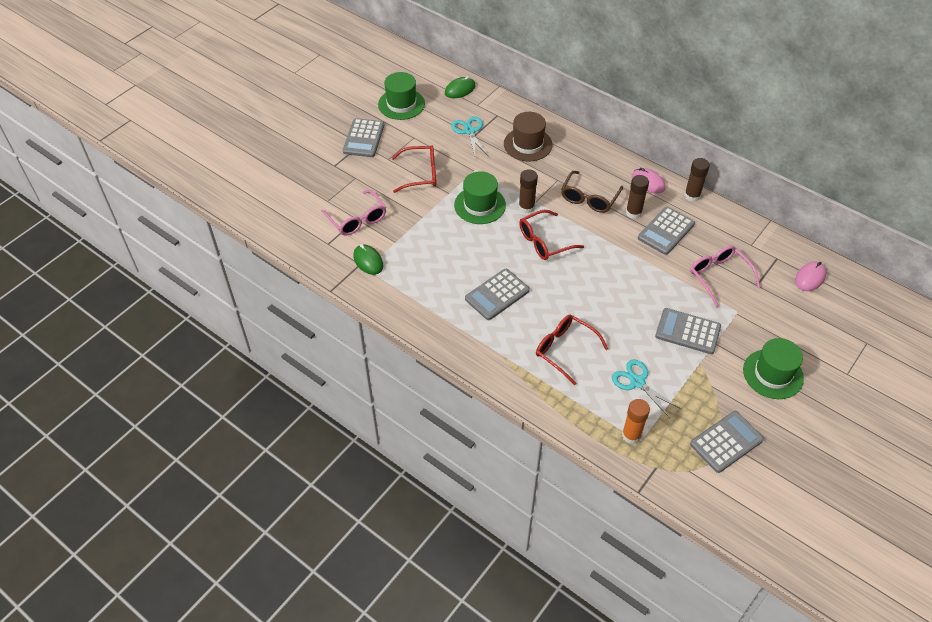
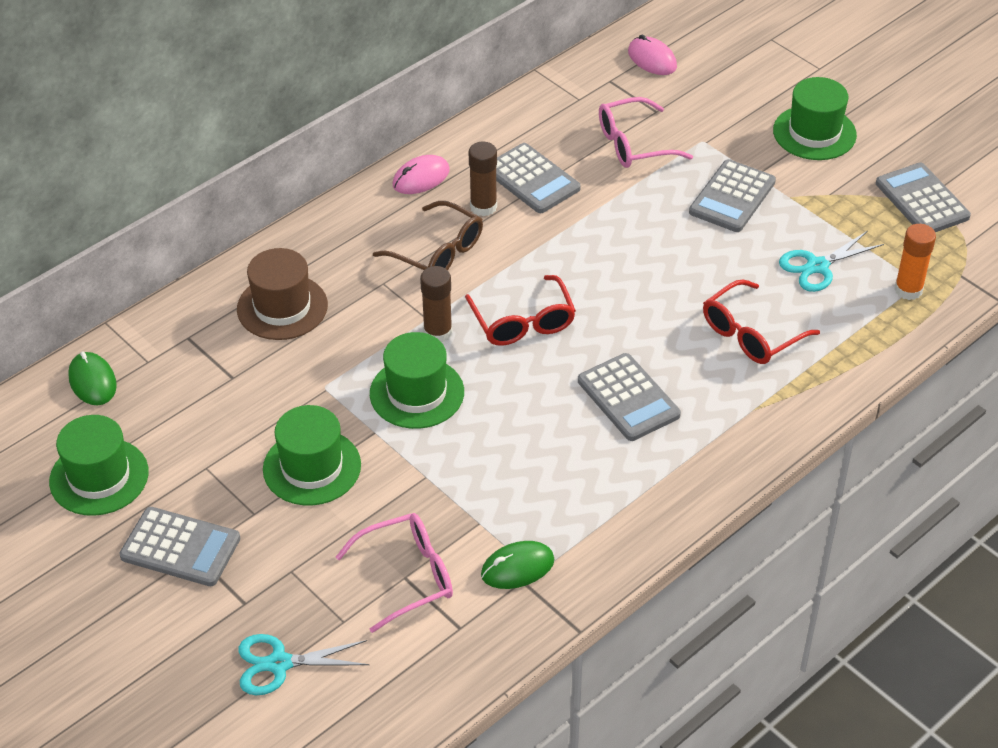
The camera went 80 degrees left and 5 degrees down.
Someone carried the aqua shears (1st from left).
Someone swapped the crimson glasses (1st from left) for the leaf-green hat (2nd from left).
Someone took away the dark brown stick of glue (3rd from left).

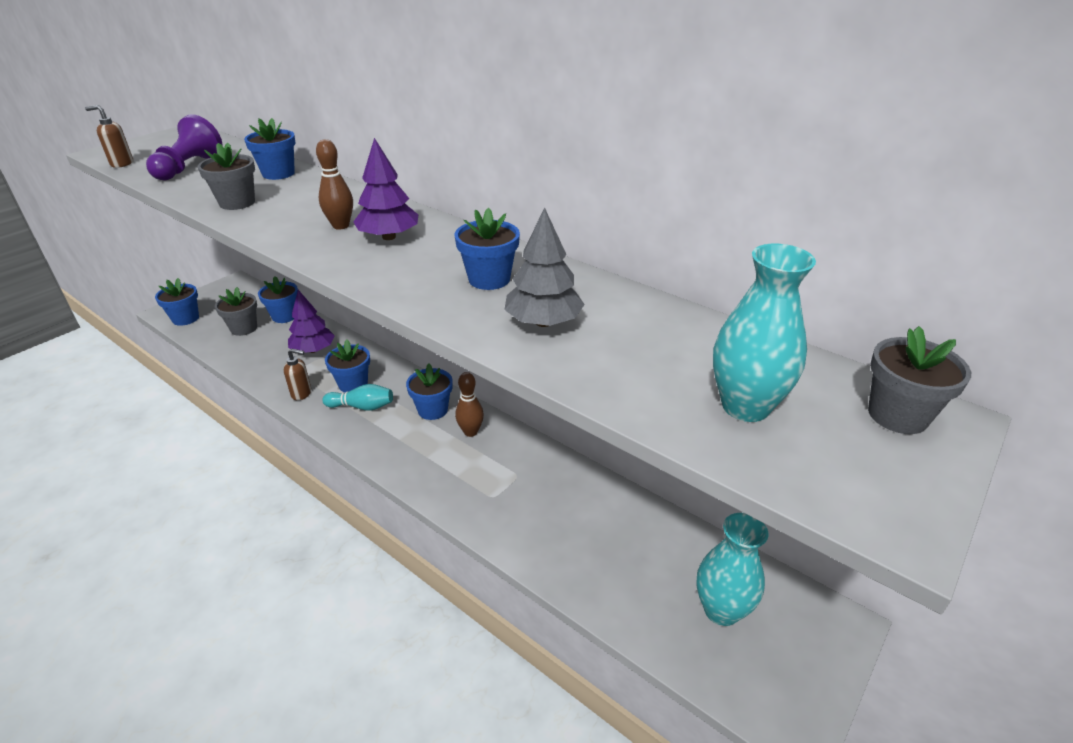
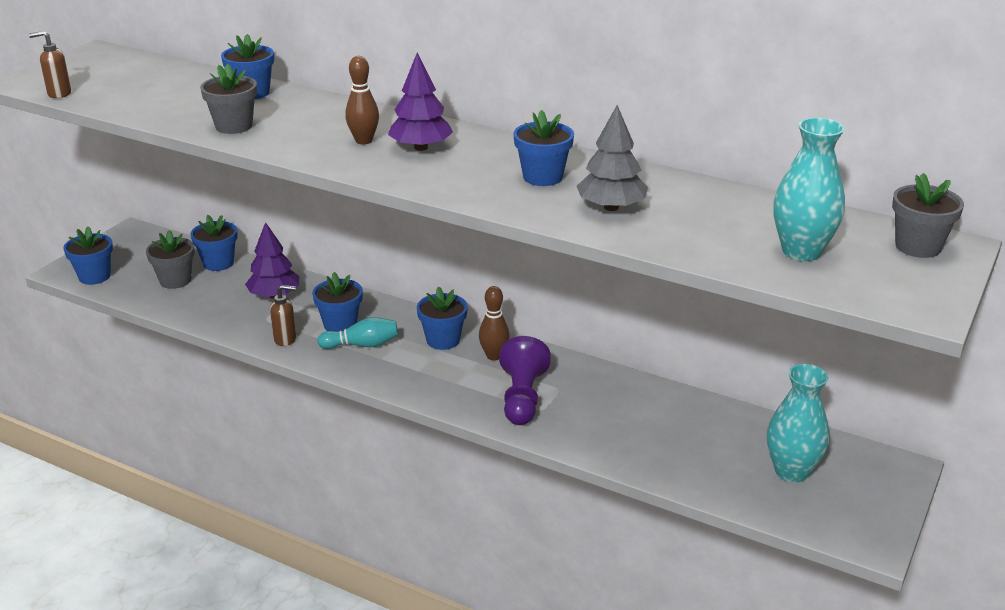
The camera went 10 degrees left and 5 degrees down.
Someone carried the violet pawn.

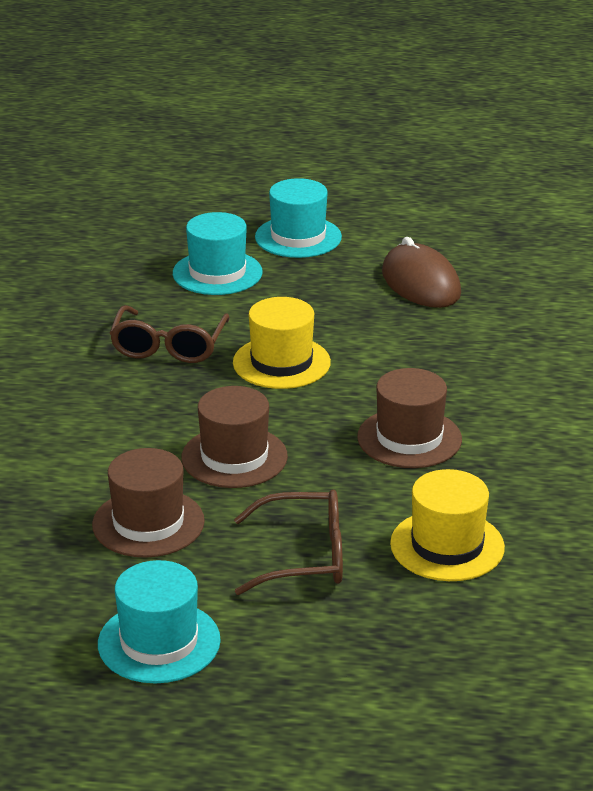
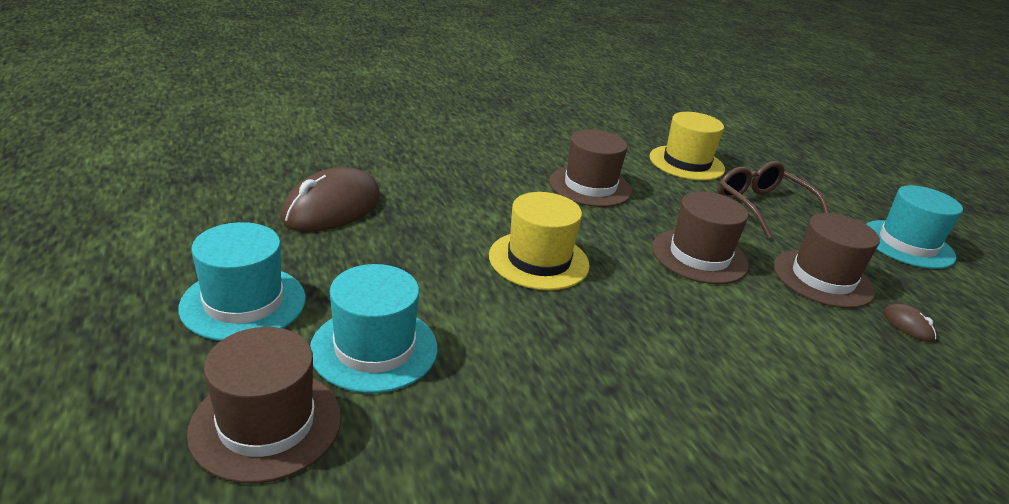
The camera went 120 degrees left and 0 degrees up.
Someone took away the dark brown glasses (1st from left).
Someone put down the dark brown PC mouse (2nd from left).
Someone put down the dark brown hat (1st from left).

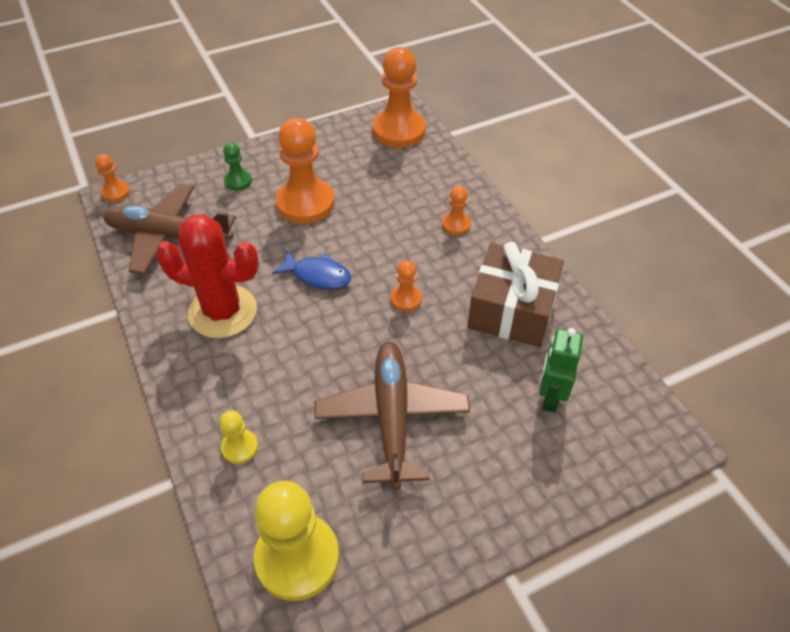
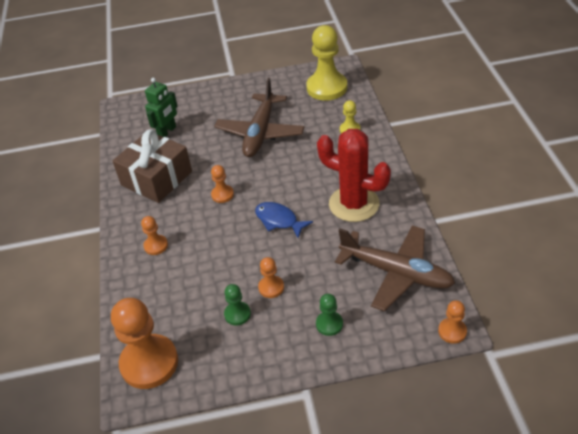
The camera went 160 degrees left and 5 degrees down.
Someone scaled the orange-coloured pawn (2nd from left in the first image) by 0.48.
Someone put down the leaf-green pawn (1st from left).

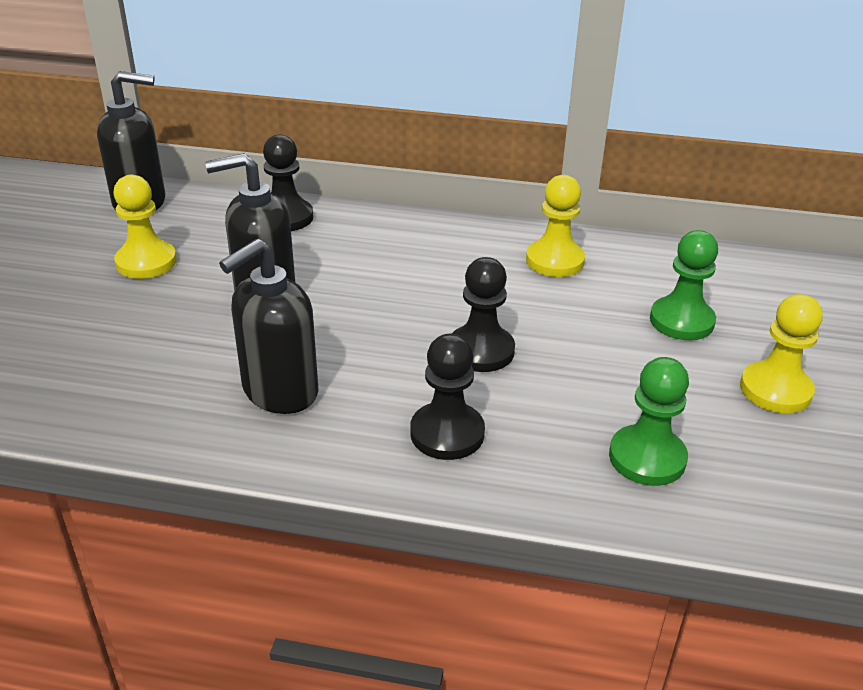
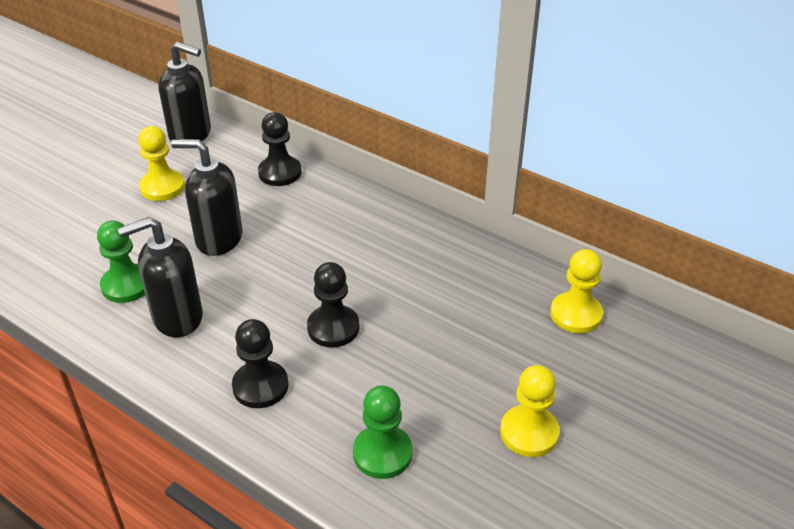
The camera went 25 degrees right and 5 degrees up.
Someone carried the golden pawn (2nd from left in the first image).
Someone carried the leaf-green pawn (2nd from left in the first image).

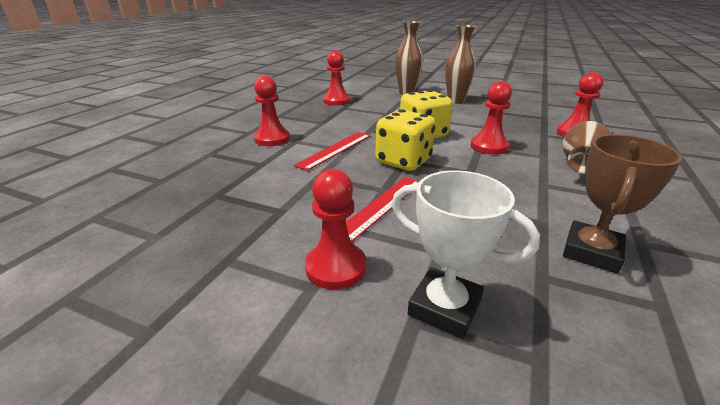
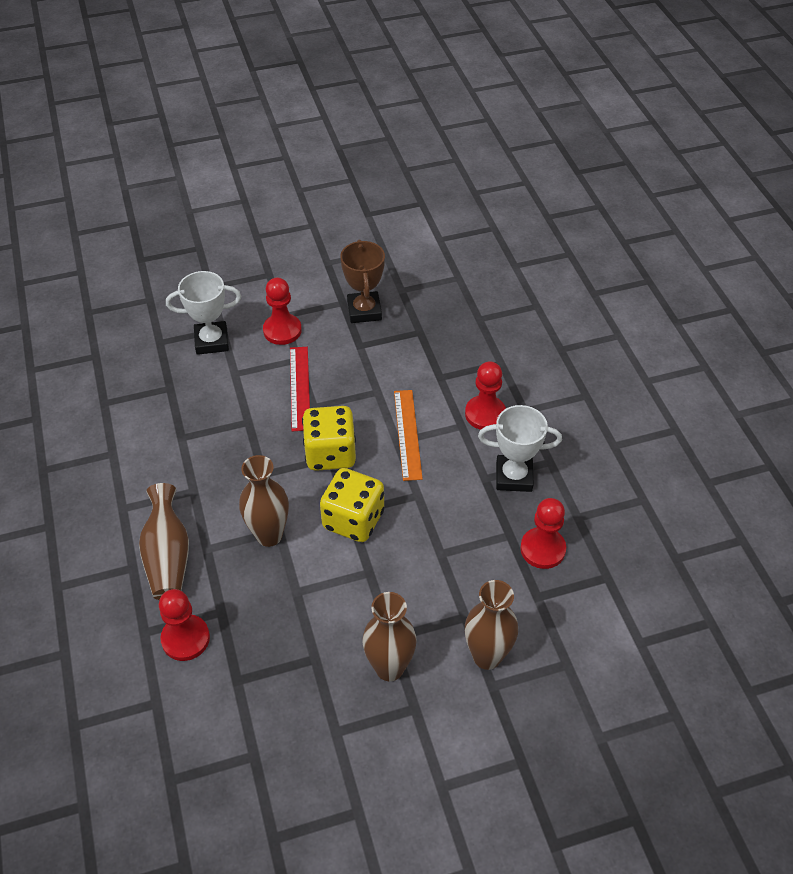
The camera went 140 degrees right and 20 degrees up.
Someone swapped the crimson pawn (4th from left) for the dark brown flower vase (2nd from left).
Someone repainted the crimson measuring stick (1st from left), which became the orange-coloured measuring stick.
Someone carried the dark brown prize cup.
Someone put down the snow-white prize cup (2nd from left).

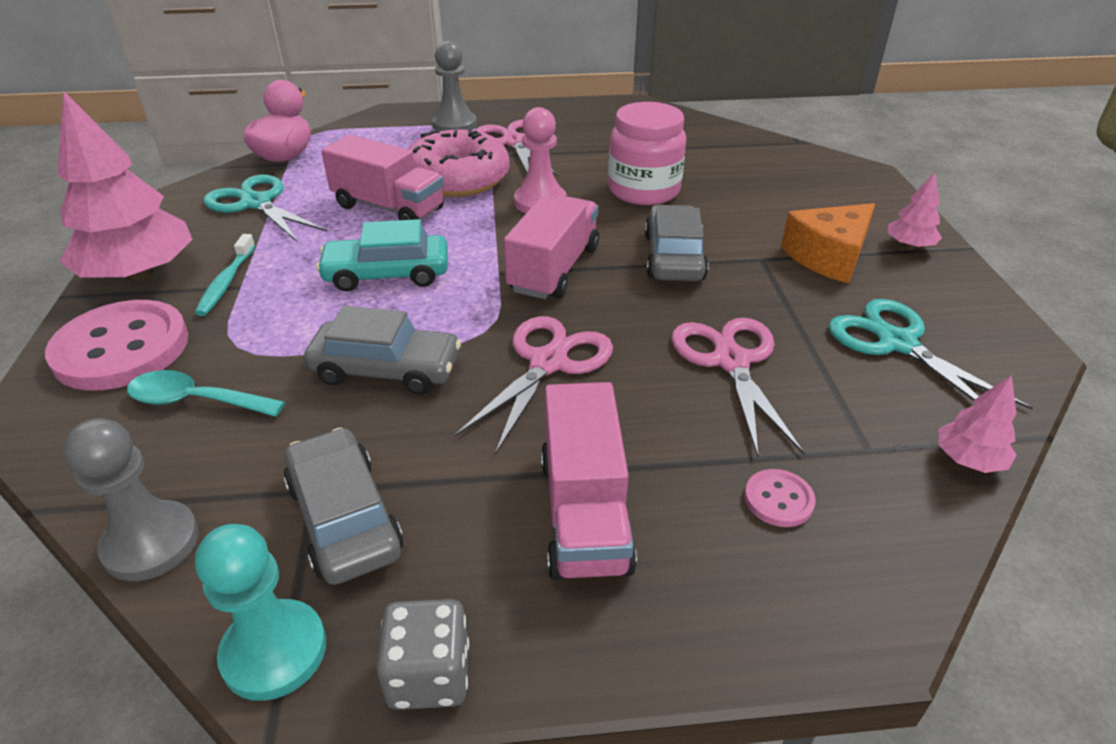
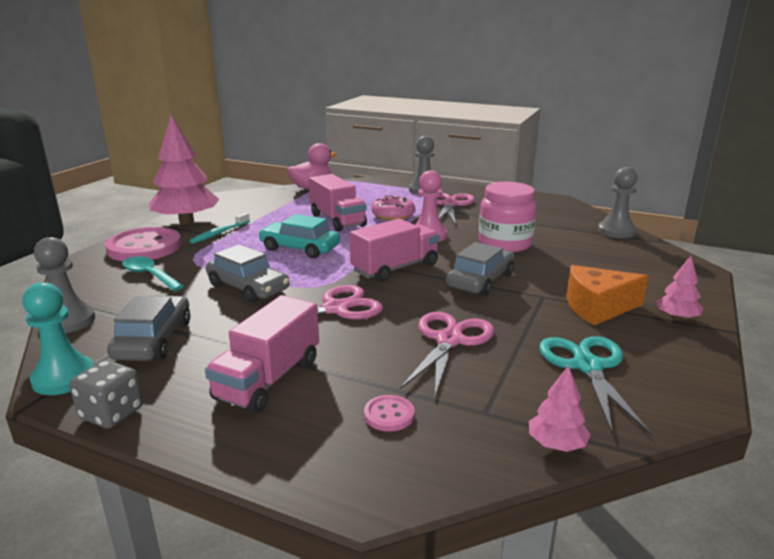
The camera went 30 degrees right and 15 degrees down.
Someone scaled the rose-pink donut by 0.63.
Someone took away the aqua shears (1st from left).
Someone put down the grey pawn (3rd from left).

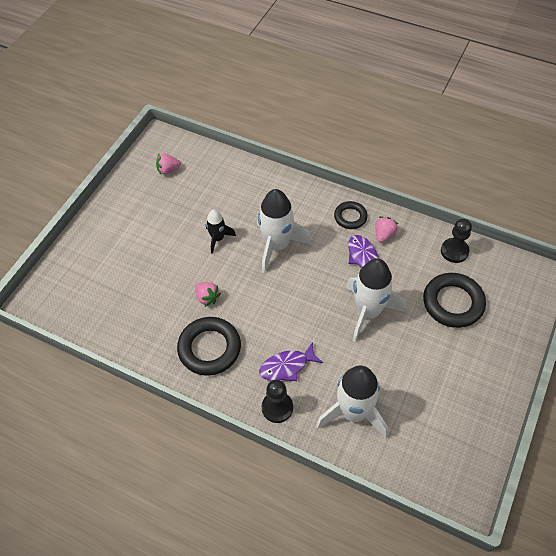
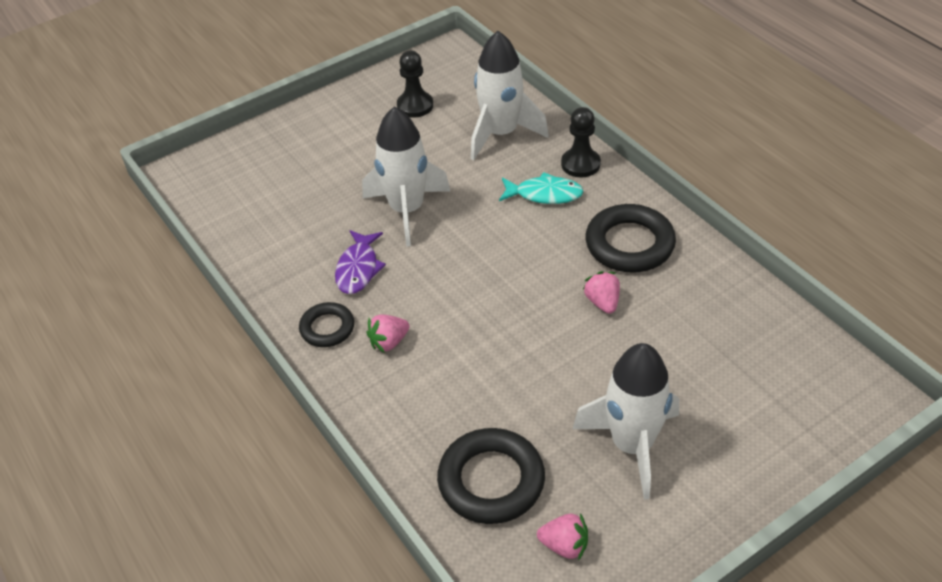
The camera went 150 degrees left and 10 degrees down.
Someone carried the snow-white spaceship (1st from left in the first image).
Someone took away the black spaceship.
Someone carried the rose-pink strawberry (3rd from left in the first image).
Someone carried the black pawn (2nd from left in the first image).
Someone carried the black torus (3rd from left in the first image).
Someone repainted the violet fish (1st from left), which became the aqua fish.

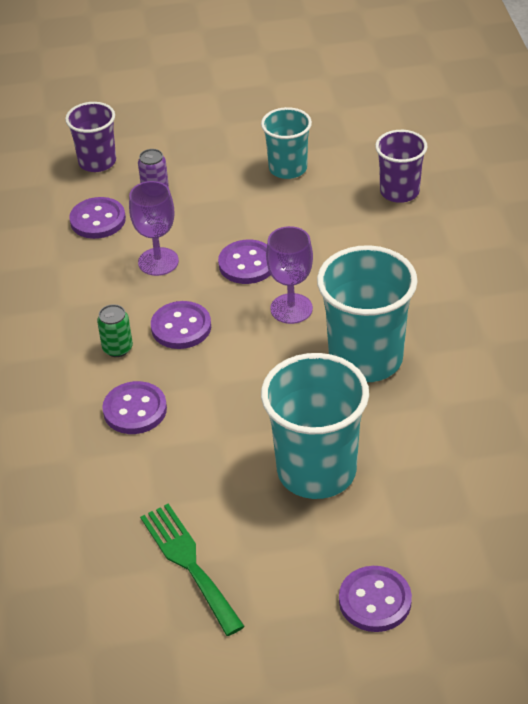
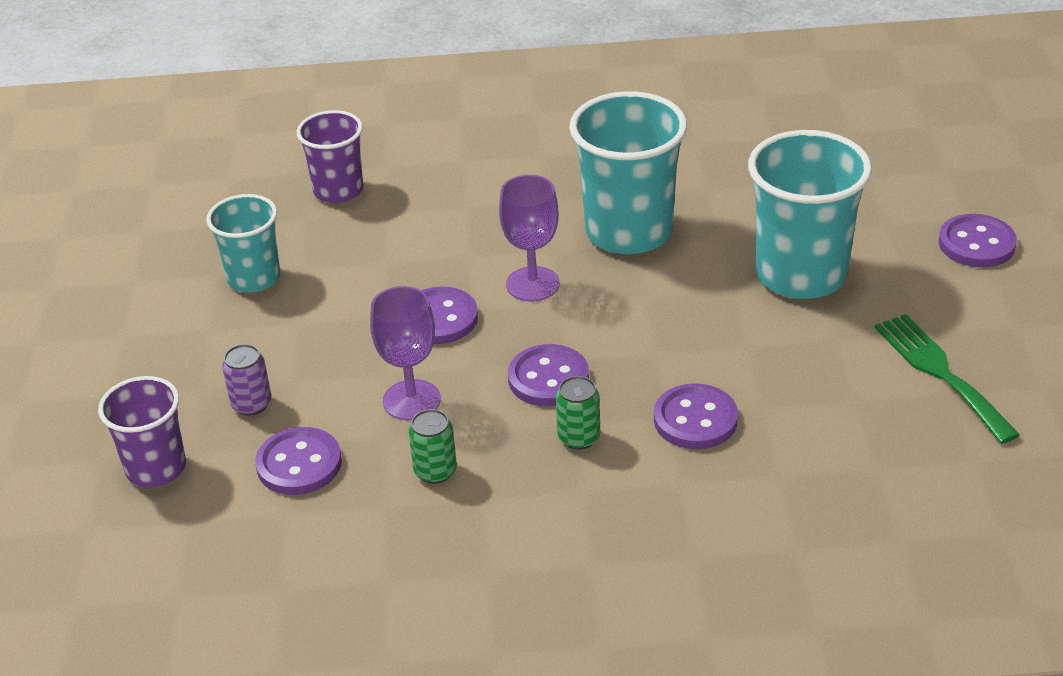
The camera went 85 degrees left and 5 degrees down.
Someone rotated the leaf-green table fork by 90 degrees clockwise.
Someone put down the leaf-green soda can (1st from left).

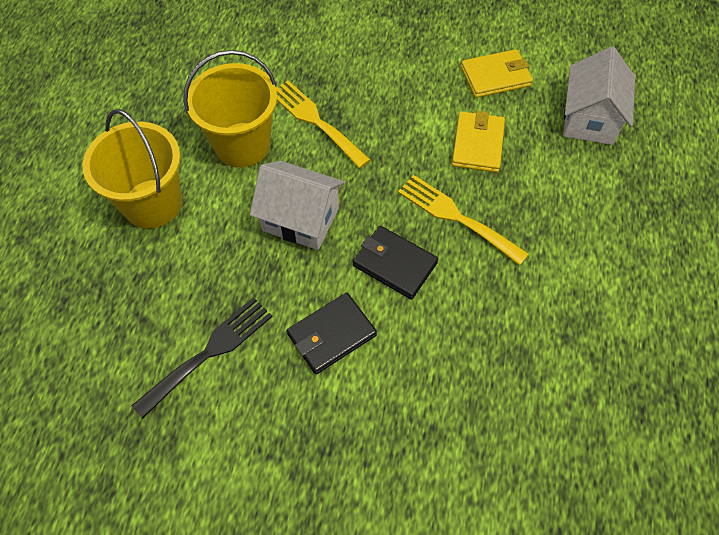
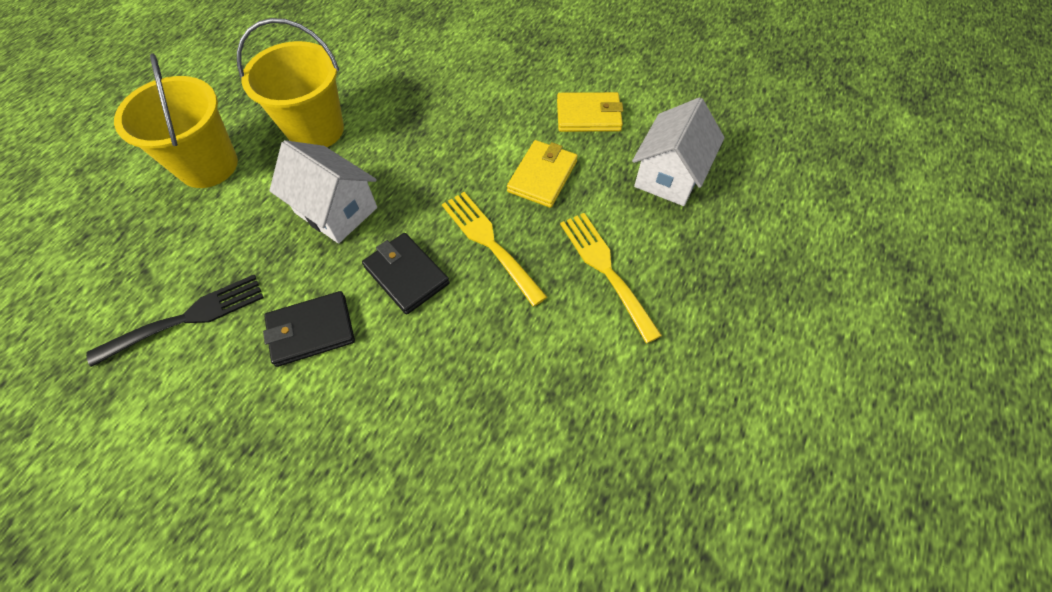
The camera went 15 degrees right and 0 degrees up.
Someone carried the golden table fork (1st from left in the first image).

